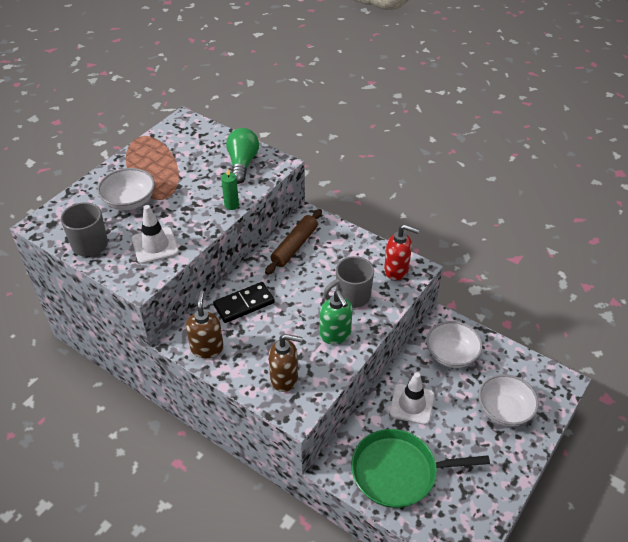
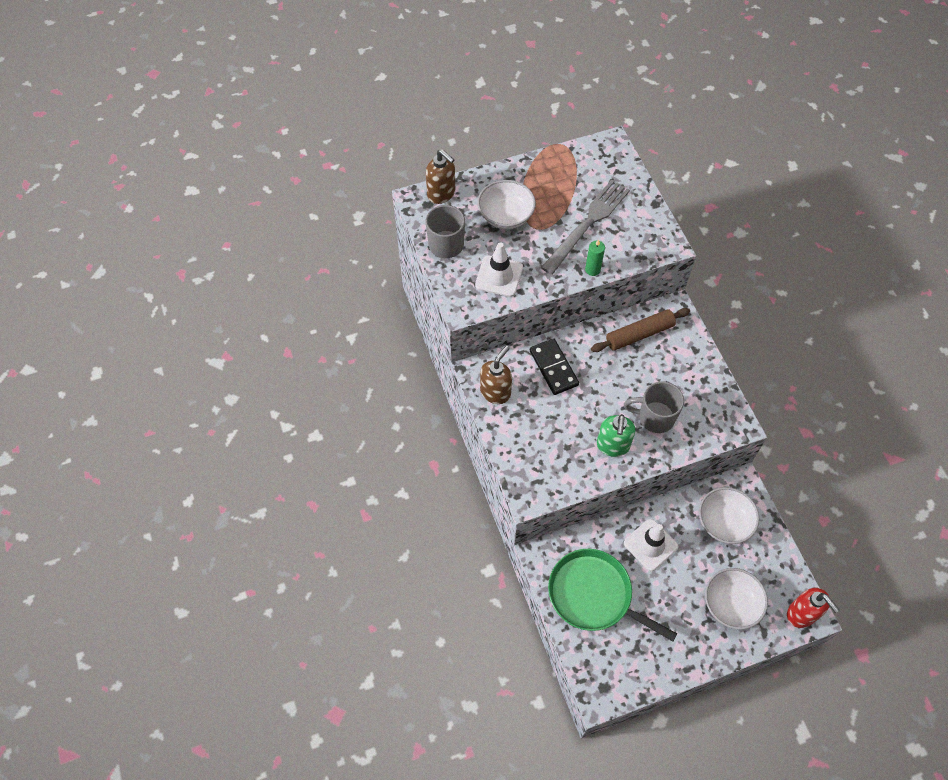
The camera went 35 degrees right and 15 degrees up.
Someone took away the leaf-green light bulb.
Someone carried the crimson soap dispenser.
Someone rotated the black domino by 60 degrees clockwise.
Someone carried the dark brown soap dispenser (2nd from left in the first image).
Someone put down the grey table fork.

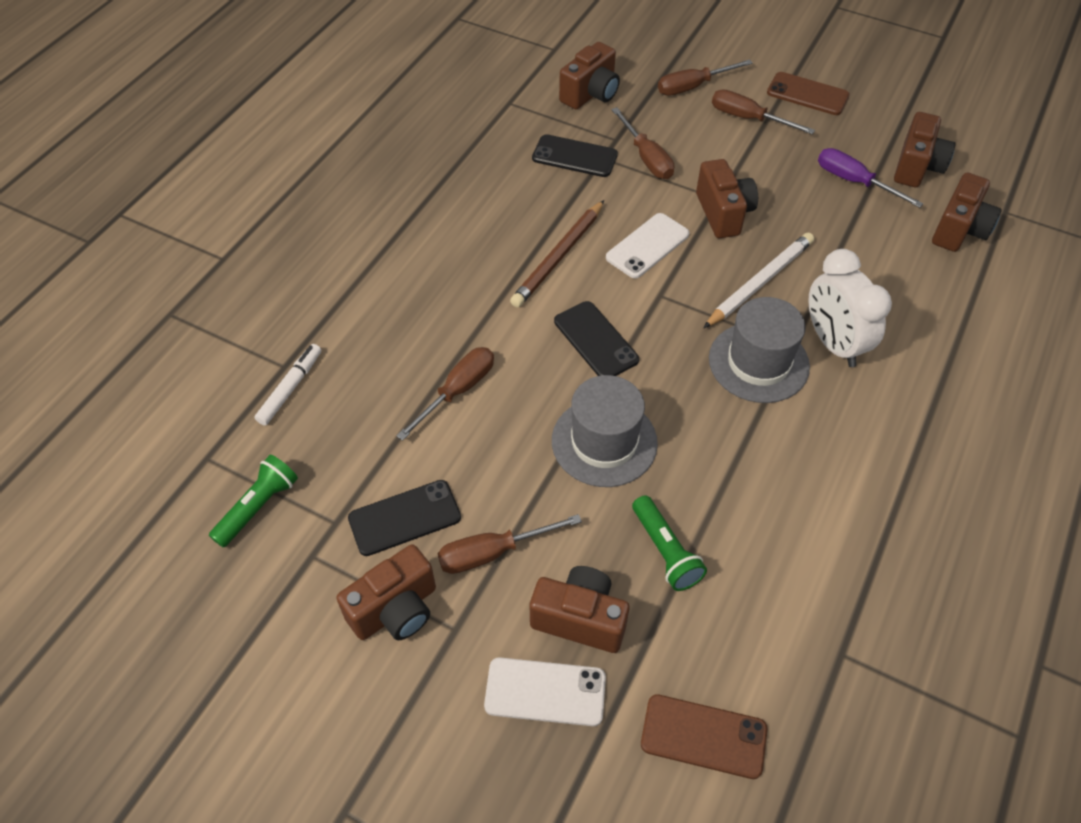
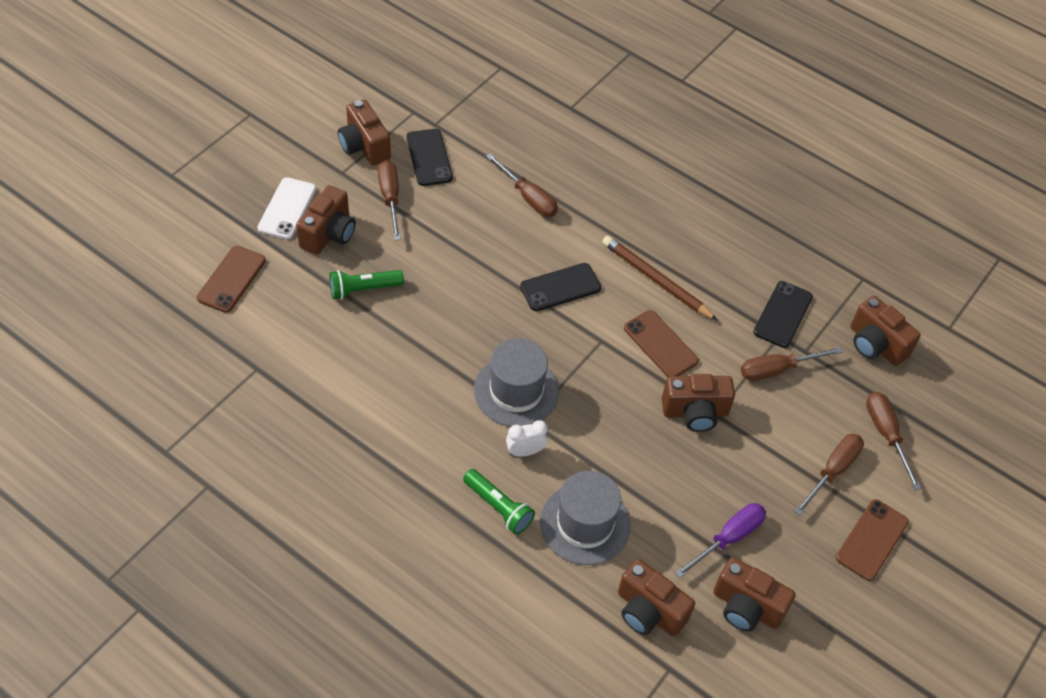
The camera went 95 degrees right and 0 degrees up.
Someone repainted the snow-white phone (2nd from left), which became the dark brown phone (2nd from left).
Someone took away the snow-white wooden pencil.
Someone scaled the snow-white alarm clock by 0.53.
Someone took away the snow-white marker.
Someone carried the grey hat (1st from left in the first image).
Someone carried the leaf-green torch (1st from left in the first image).

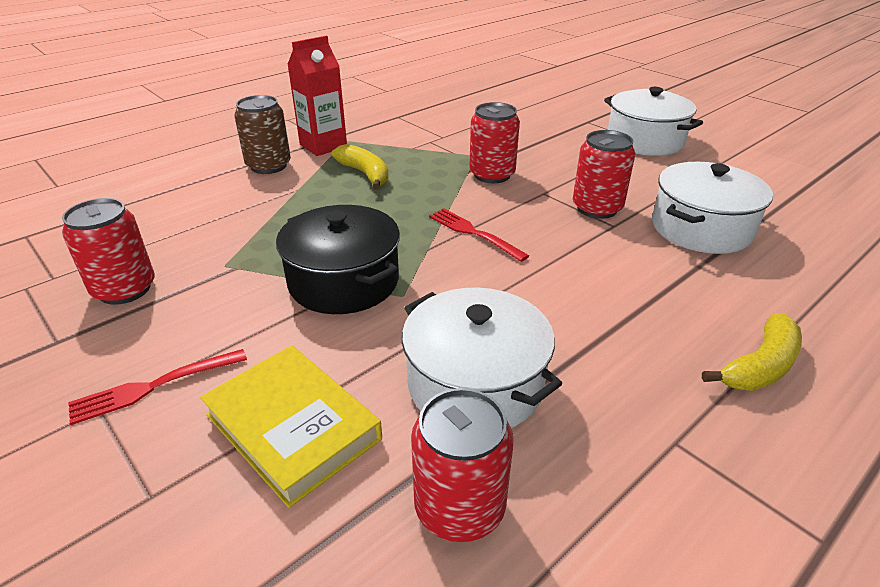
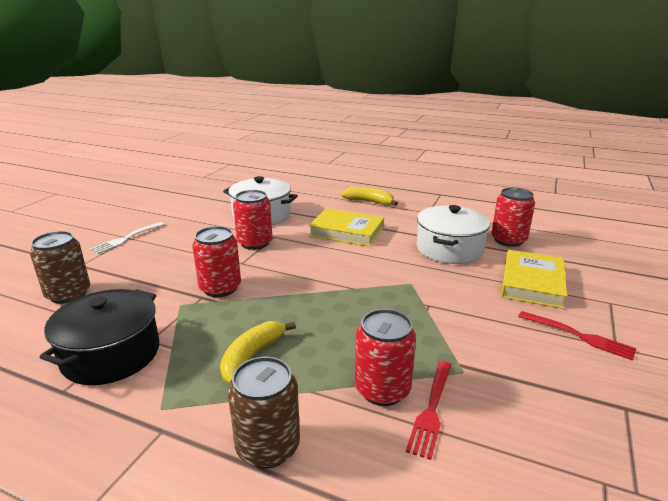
The camera went 115 degrees left and 10 degrees down.
Someone took away the crimson carton.
Someone swapped the snow-white pot (2nd from left) for the snow-white table fork.
Someone carried the crimson soda can (1st from left in the first image).
Someone carried the black pot.
Someone carried the crimson table fork (2nd from left in the first image).
Someone put down the golden hardcover (1st from left).
Someone put down the dark brown soda can (1st from left).

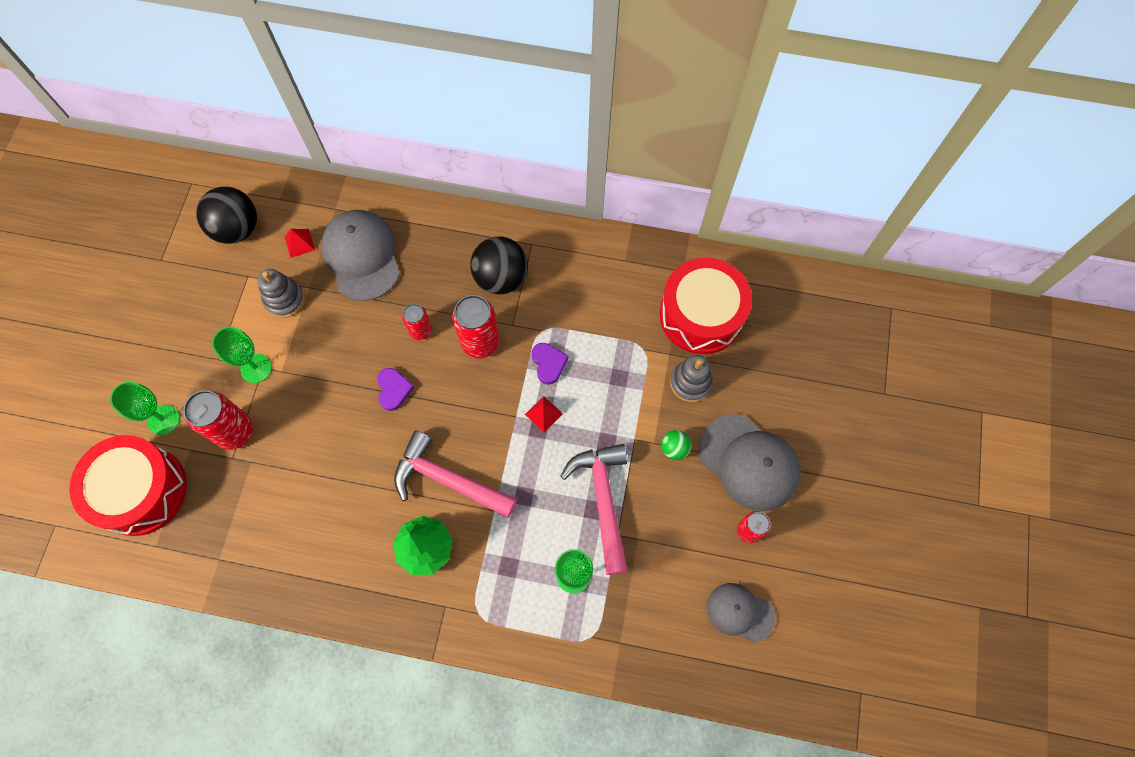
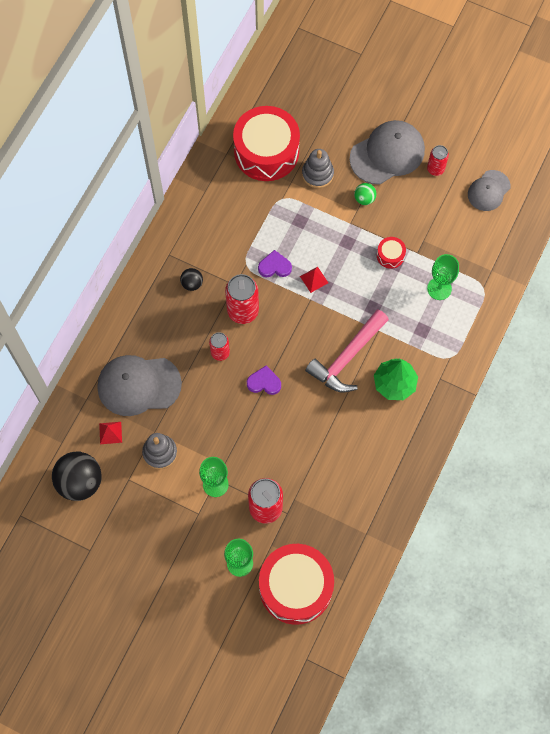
The camera went 75 degrees left and 0 degrees up.
Someone scaled the black ball (2nd from left) by 0.49.
Someone swapped the rose-pink hammer (2nd from left) for the crimson snare drum (3rd from left).

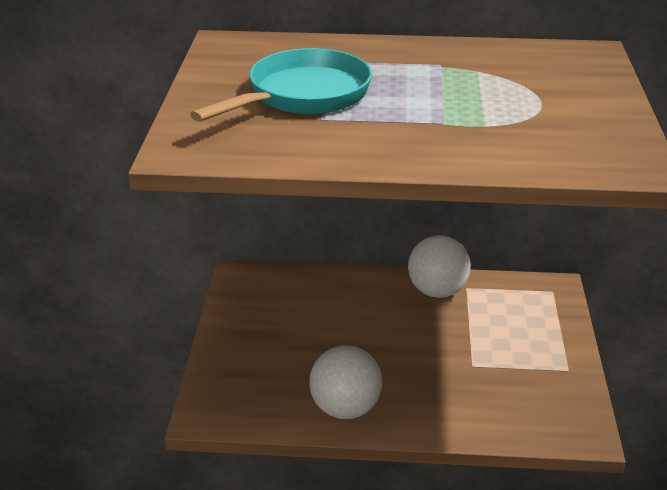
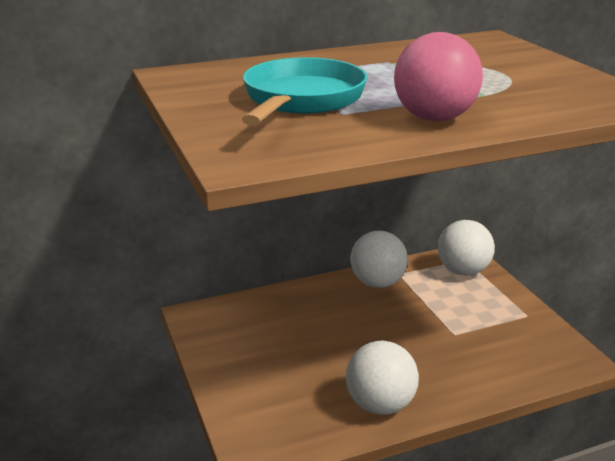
The camera went 25 degrees left and 5 degrees down.
Someone put down the rose-pink ball.
Someone put down the snow-white ball (3rd from left).

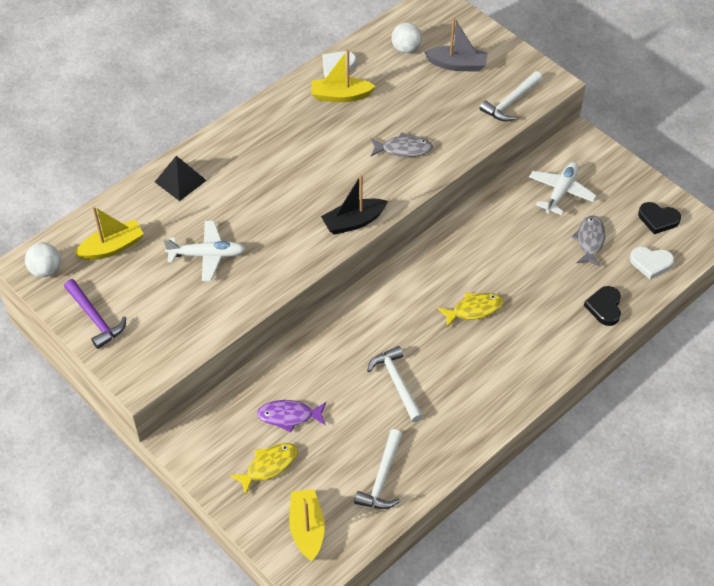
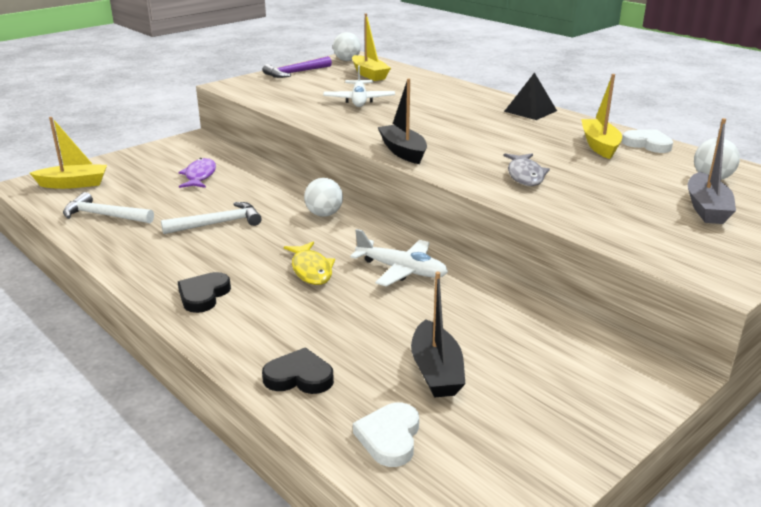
The camera went 90 degrees right and 25 degrees down.
Someone took away the snow-white hammer (3rd from left).
Someone carried the black solid pyramid.
Someone carried the snow-white toy plane (2nd from left).
Someone carried the black heart shape (2nd from left in the first image).
Someone swapped the grey fish (2nd from left) for the black toy boat (2nd from left).
Someone took away the golden fish (1st from left).
Someone put down the snow-white ball (1st from left).

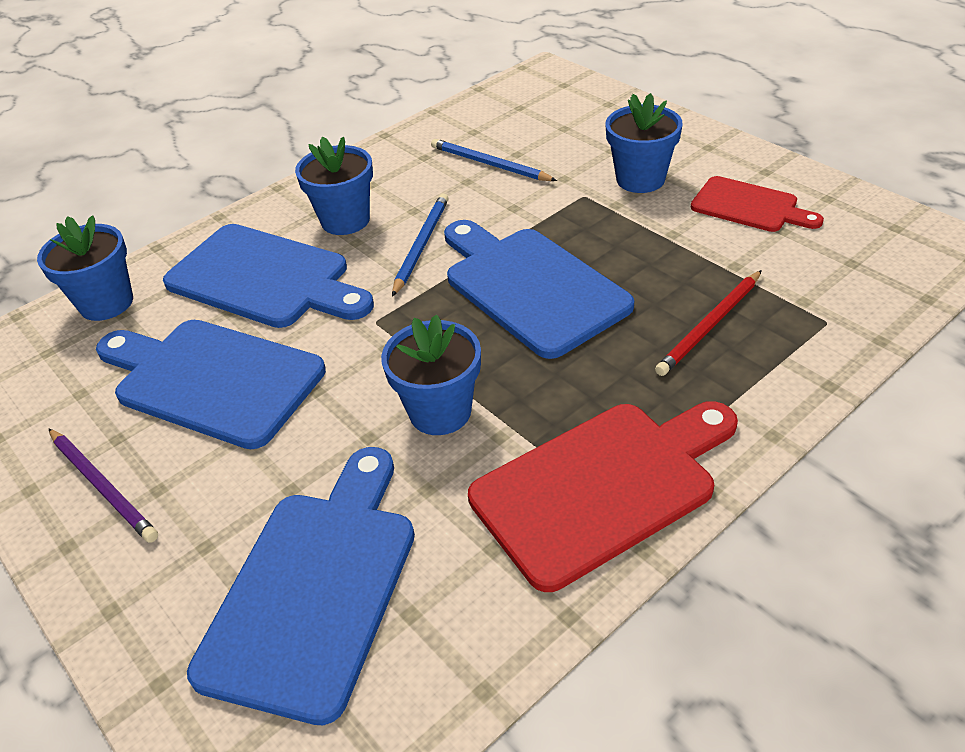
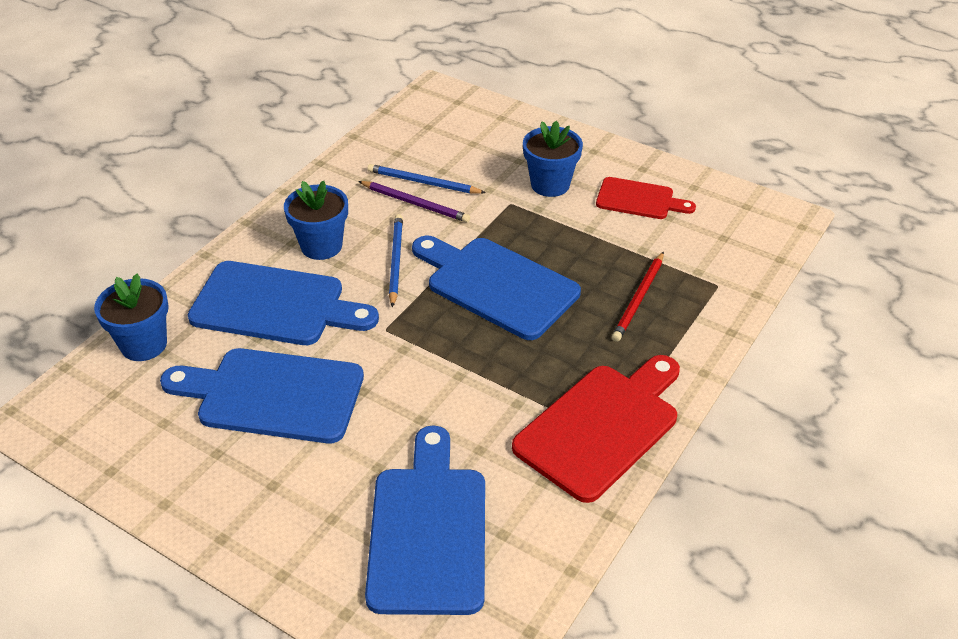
The camera went 20 degrees left and 0 degrees up.
Someone took away the cobalt flower pot (3rd from left).
Someone carried the violet wooden pencil.

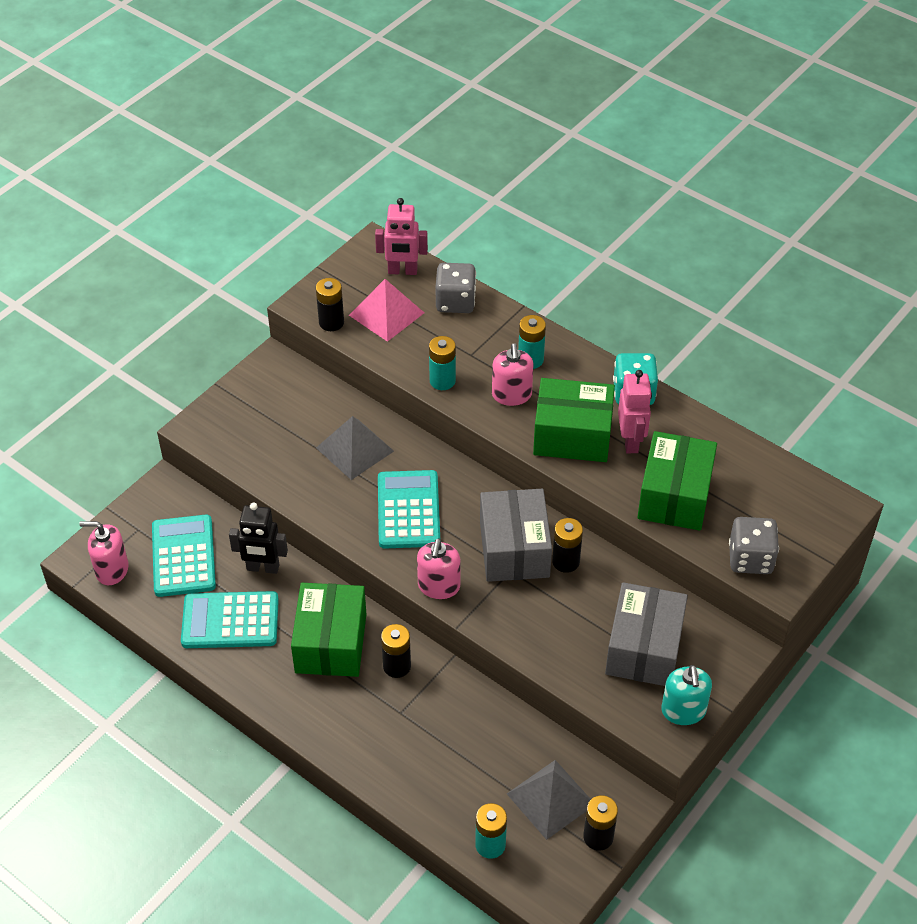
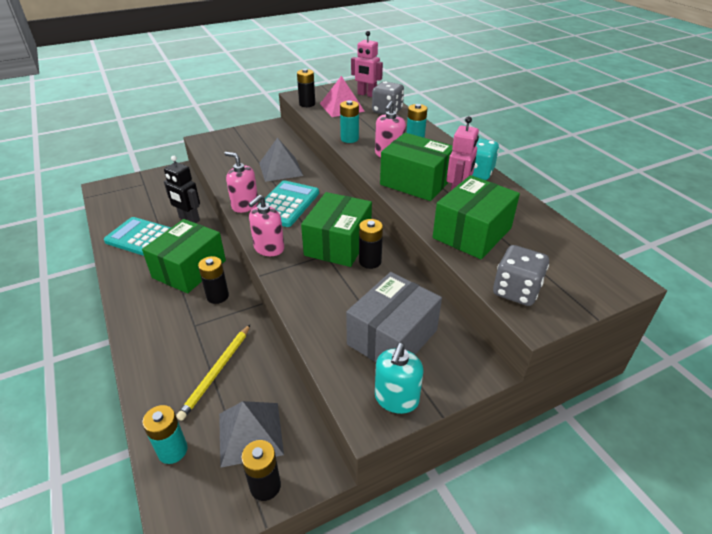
The camera went 25 degrees right and 10 degrees down.
Someone repainted the grey parcel (1st from left), which became the leaf-green parcel (2nd from left).
Someone took away the aqua calculator (1st from left).
Someone carried the rose-pink soap dispenser (1st from left).
Someone put down the golden wooden pencil.

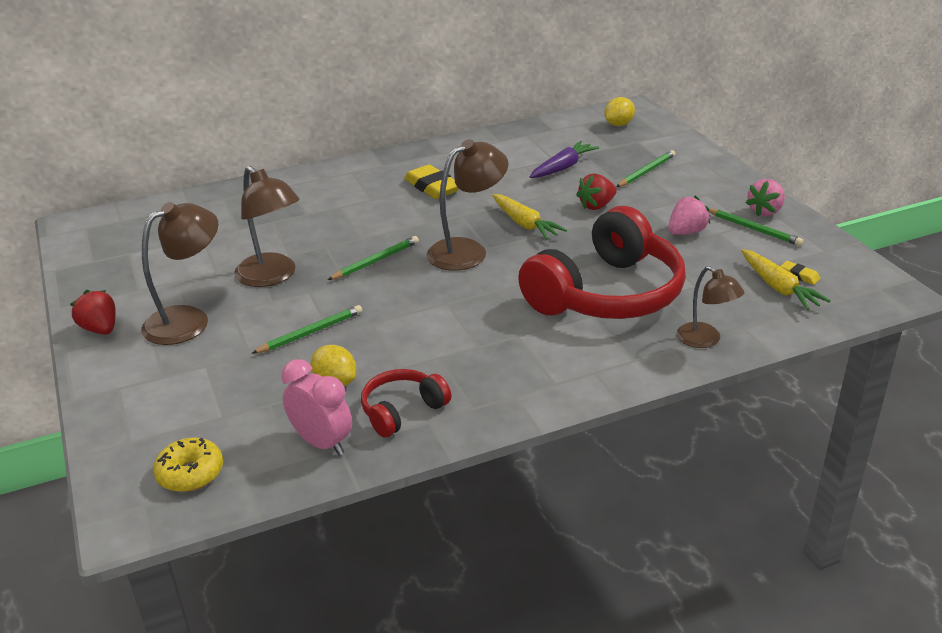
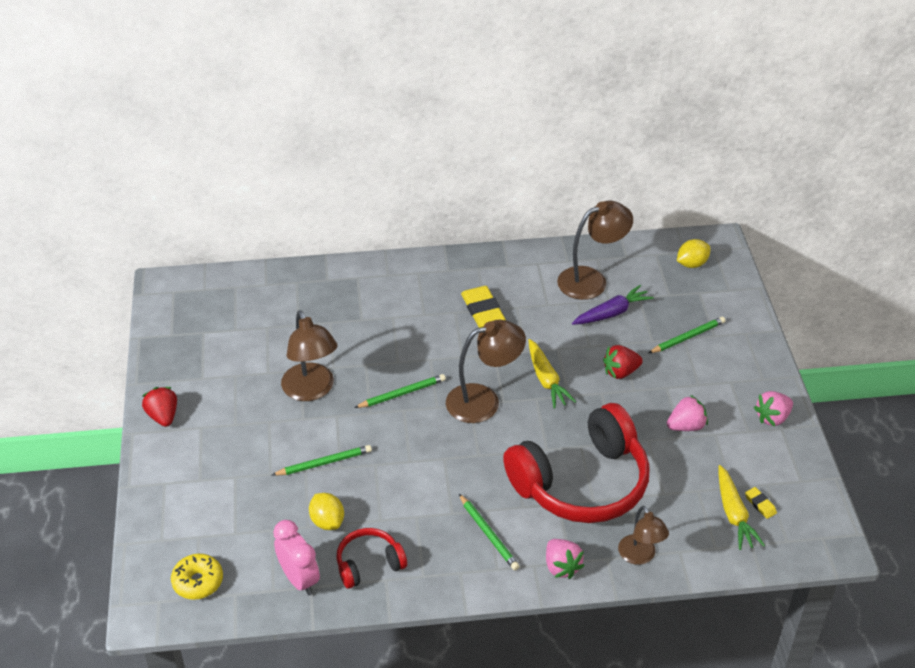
The camera went 15 degrees right and 10 degrees up.
Someone carried the dark brown desk lamp (1st from left in the first image).
Someone carried the leaf-green wooden pencil (4th from left in the first image).
Someone put down the rose-pink strawberry (1st from left).

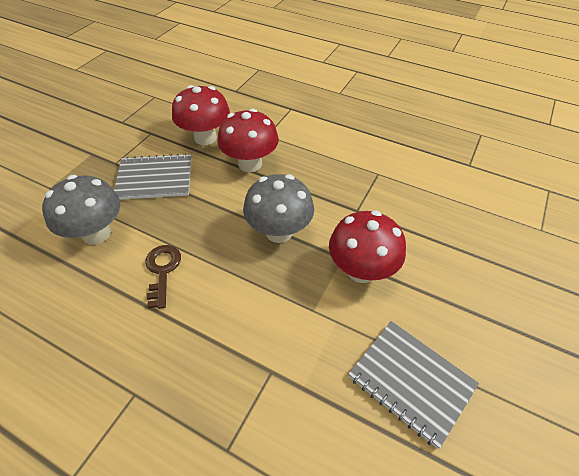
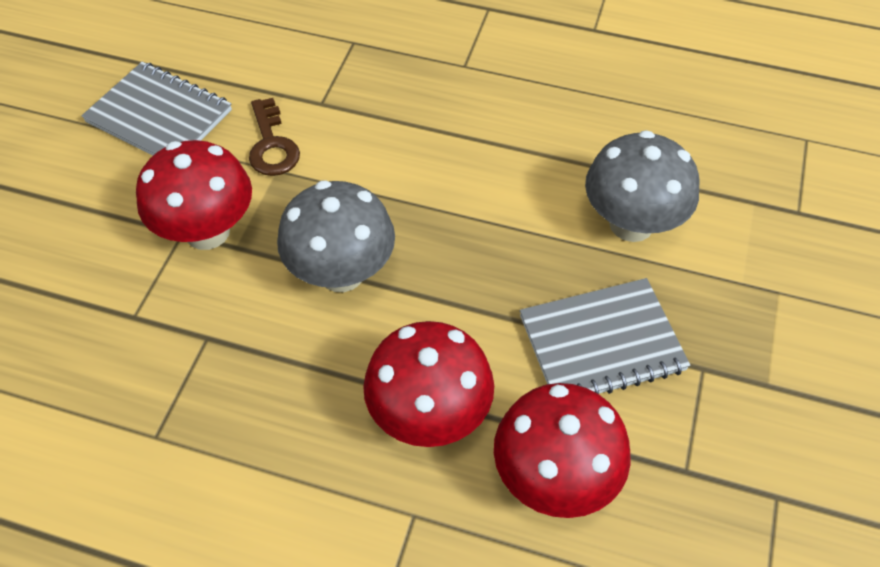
The camera went 170 degrees right and 5 degrees up.
Someone carried the dark brown door key.

